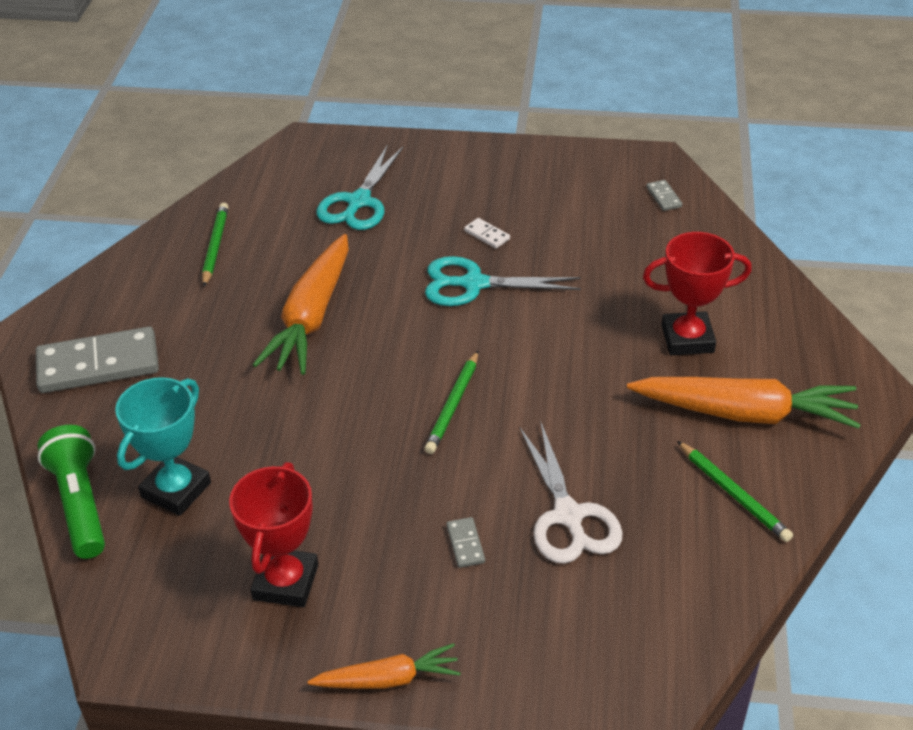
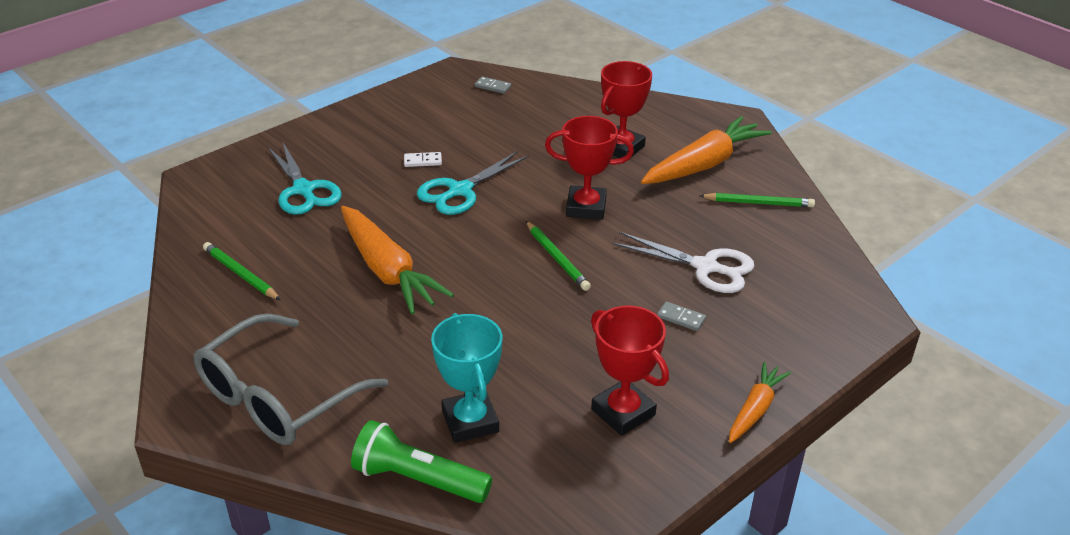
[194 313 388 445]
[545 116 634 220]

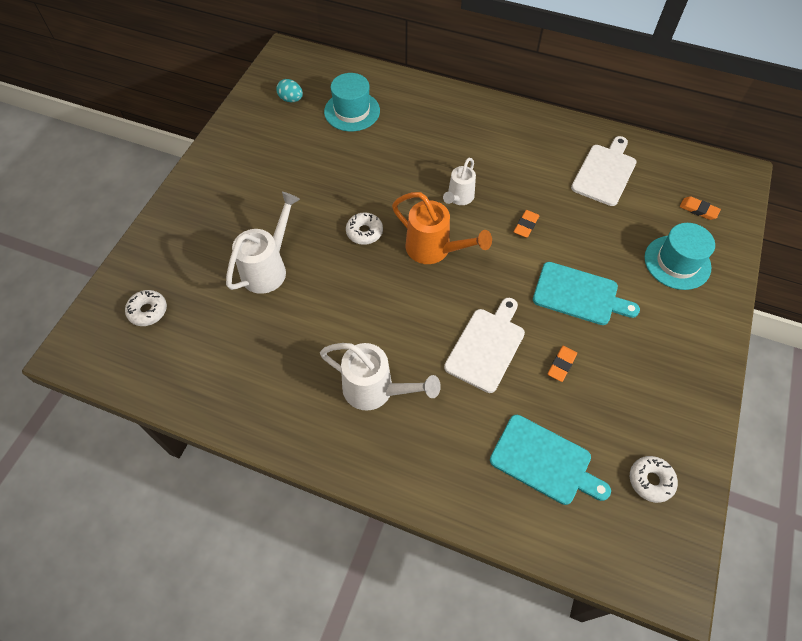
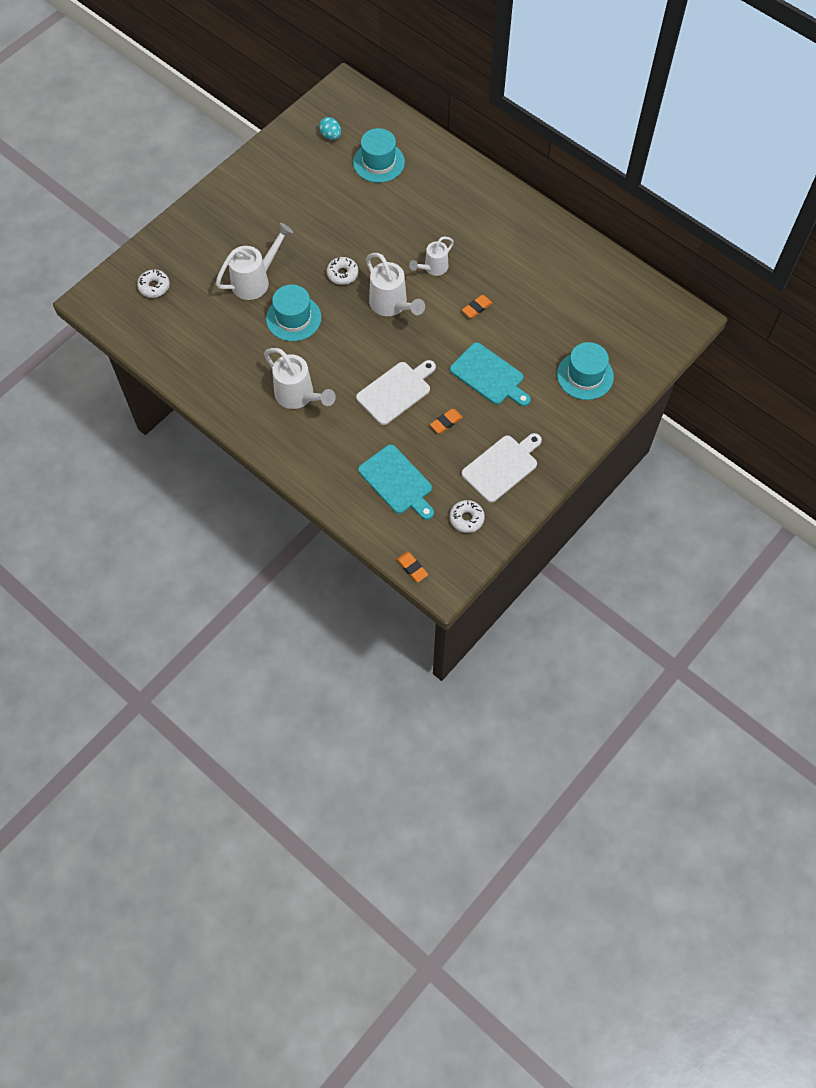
[266 284 321 341]
[366 253 425 316]
[397 552 428 582]
[462 433 542 503]

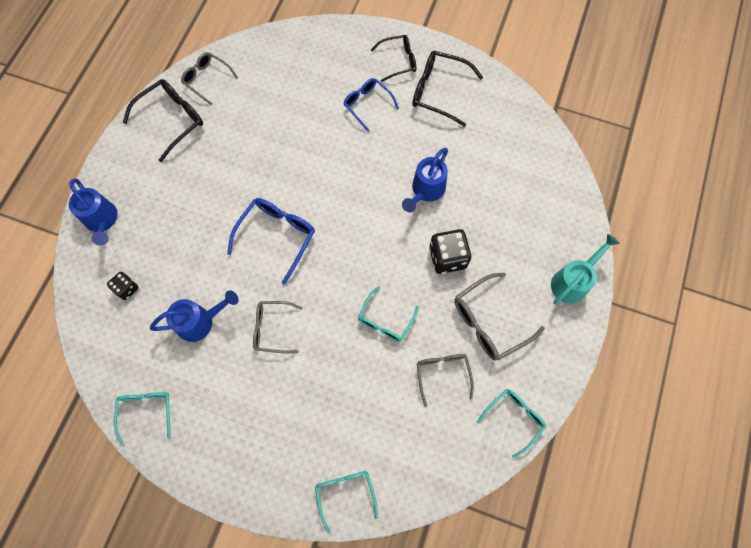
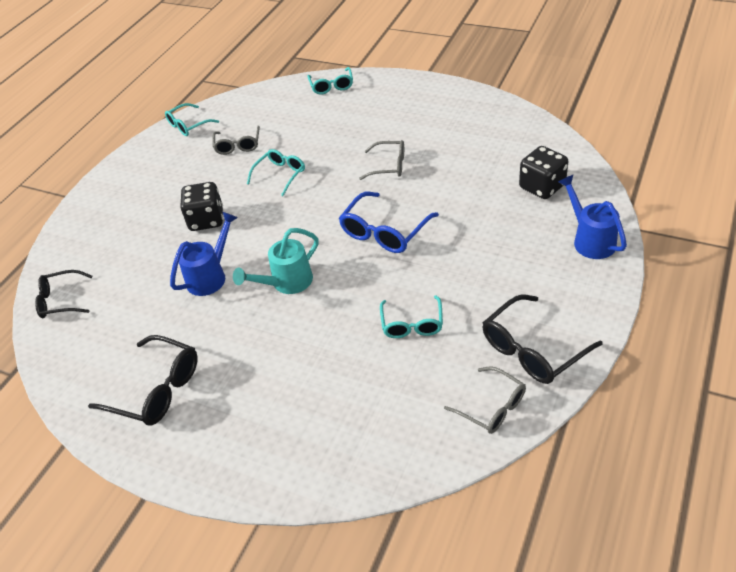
[35 270 92 318]
[233 228 319 294]
[380 295 443 338]
[519 146 568 199]
[150 290 239 342] (first image)
[343 78 399 132] (first image)
[454 273 545 361] (first image)

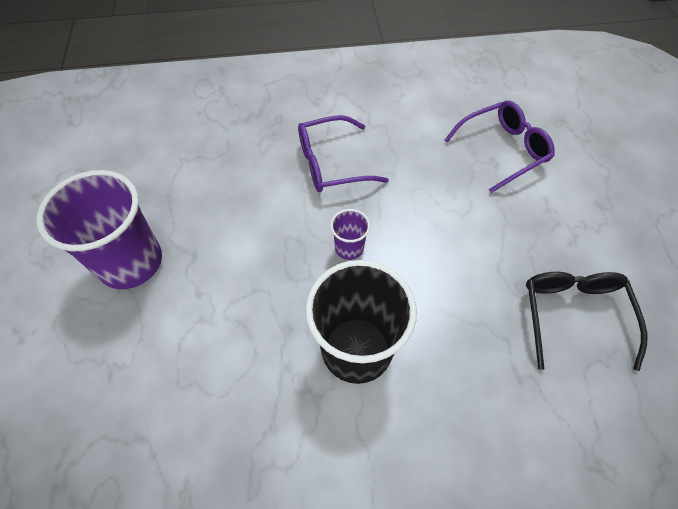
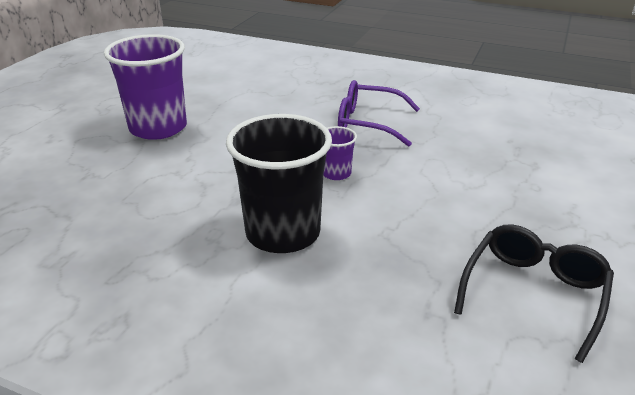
[445 101 555 193] (first image)

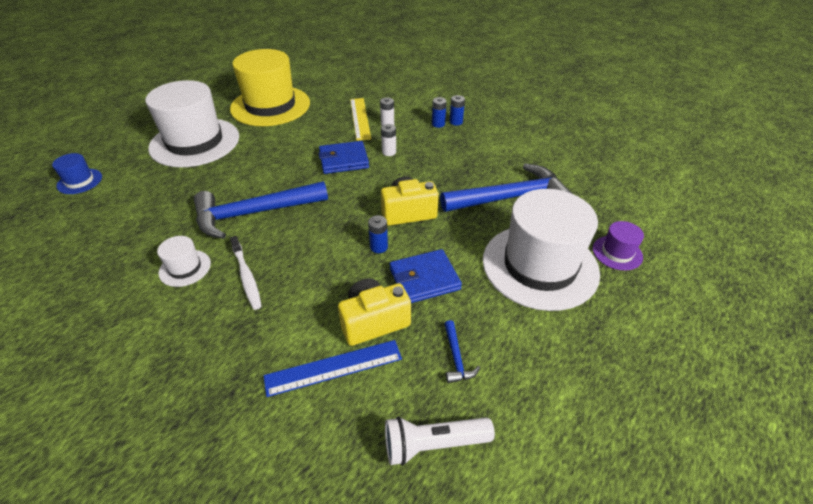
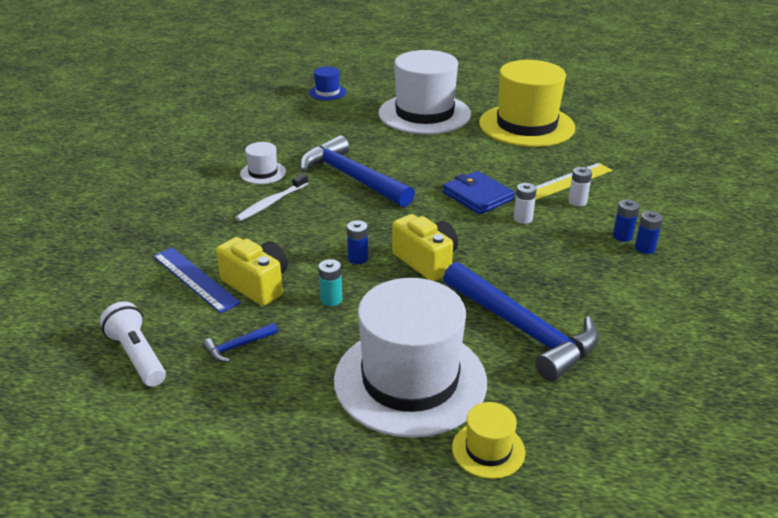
[318 259 342 306]
[452 402 525 479]

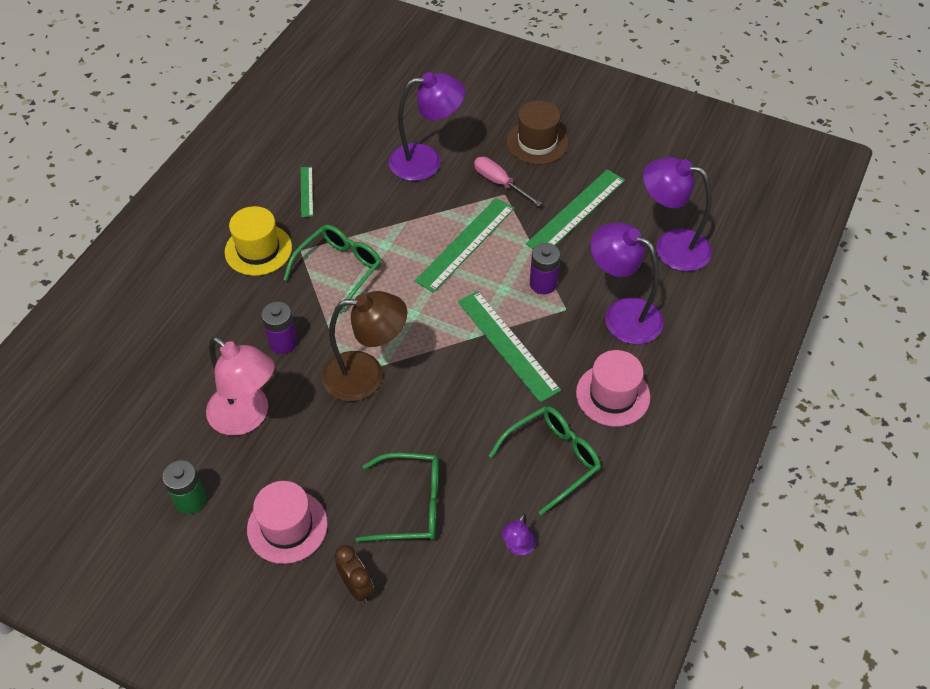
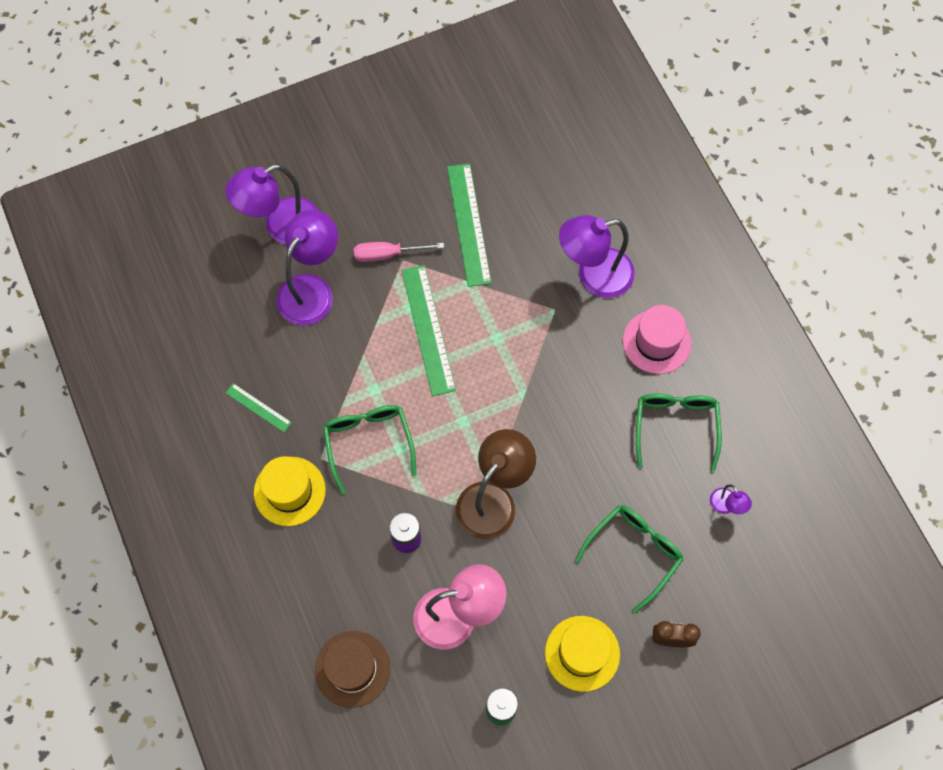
[225 164 318 245]
[315 631 390 708]
[545 616 620 692]
[458 291 561 403] (first image)
[530 243 560 294] (first image)

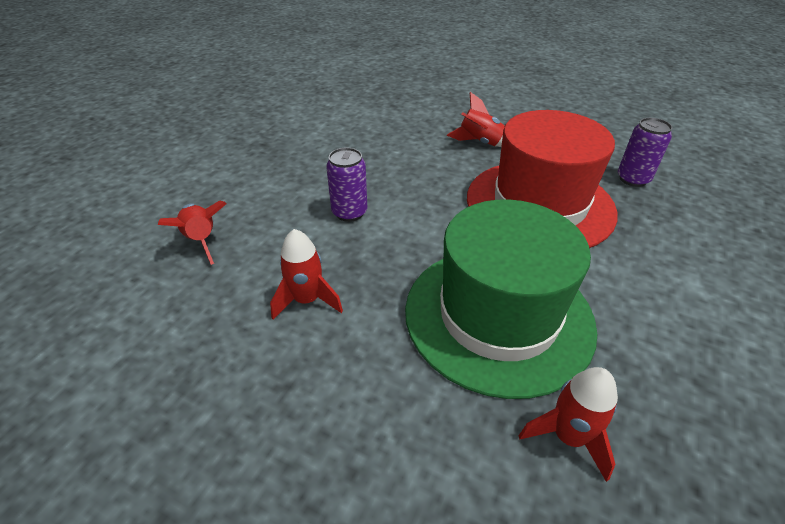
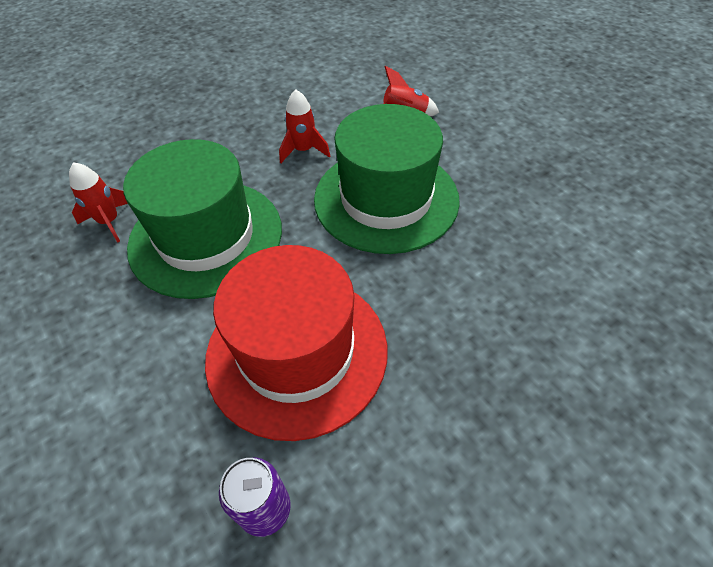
[314 104 460 254]
[447 92 505 147] (first image)

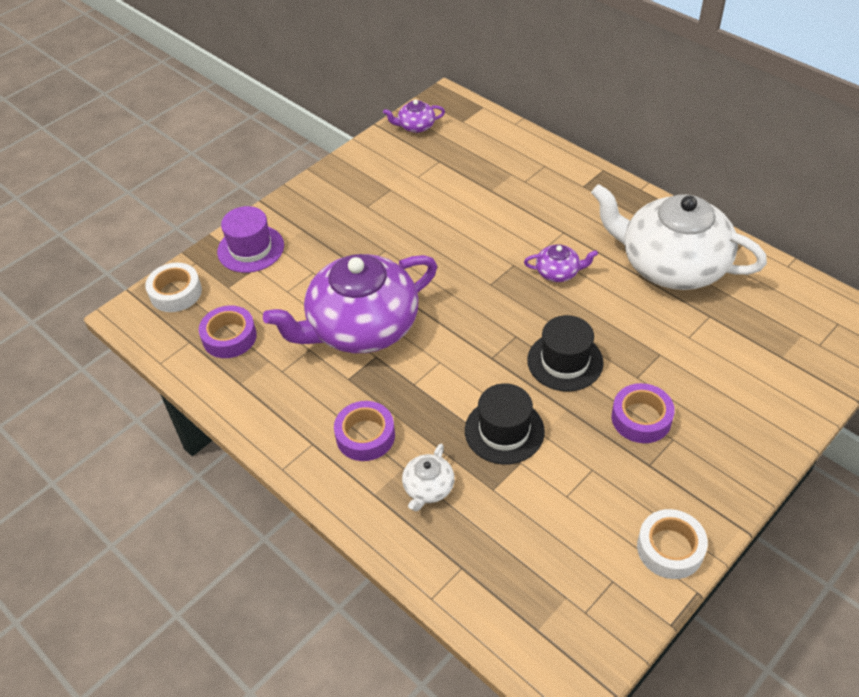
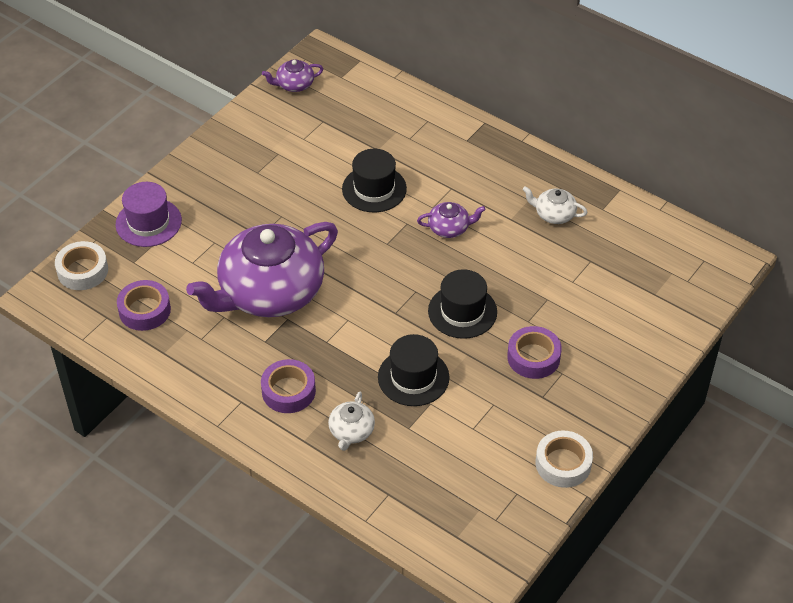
[342 149 407 213]
[522 186 588 224]

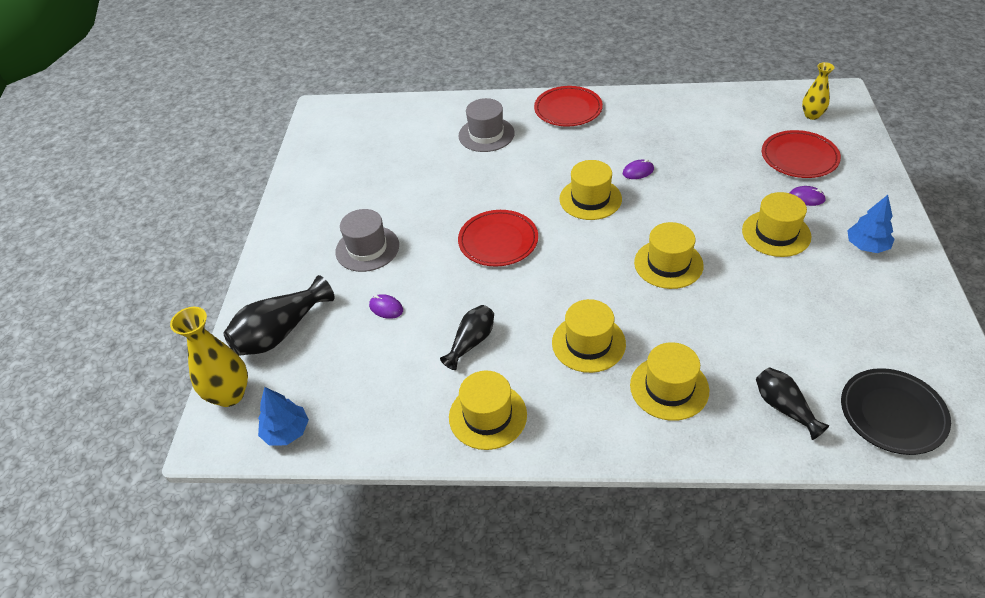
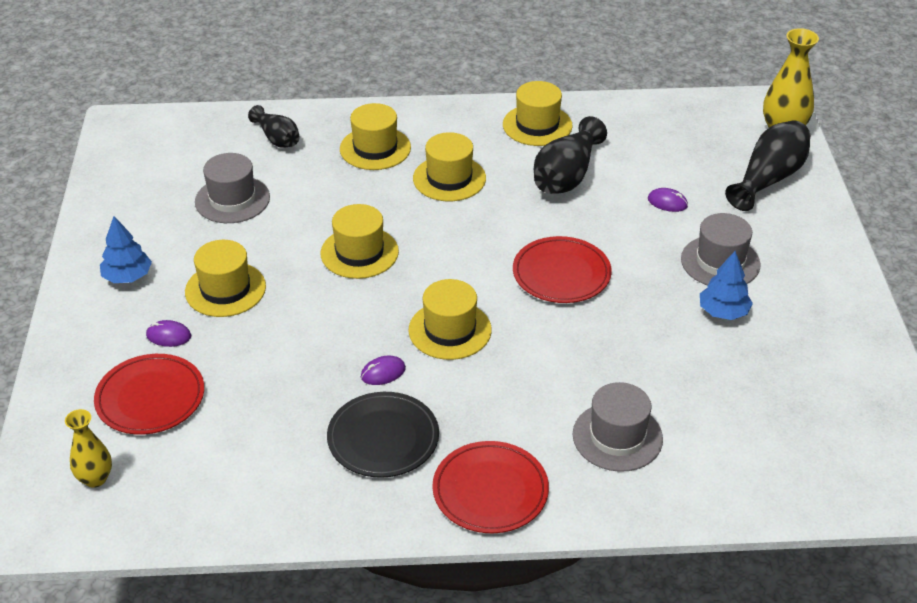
[195 153 270 223]
[327 392 439 478]
[534 116 607 194]
[700 251 753 320]

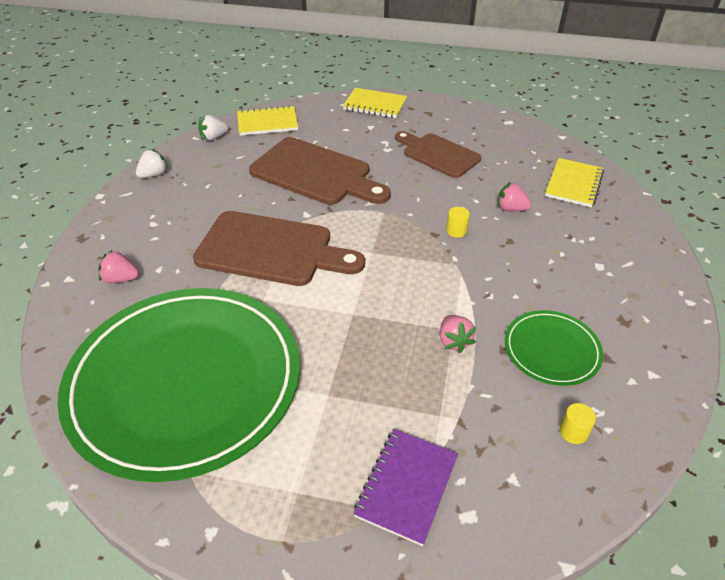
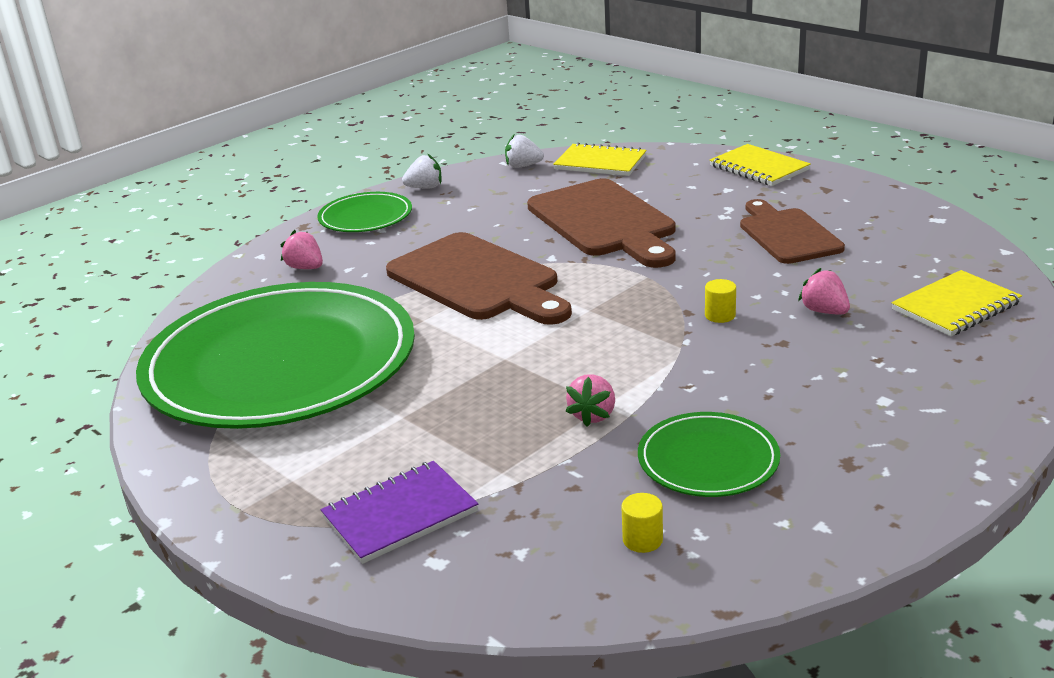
[317 192 412 232]

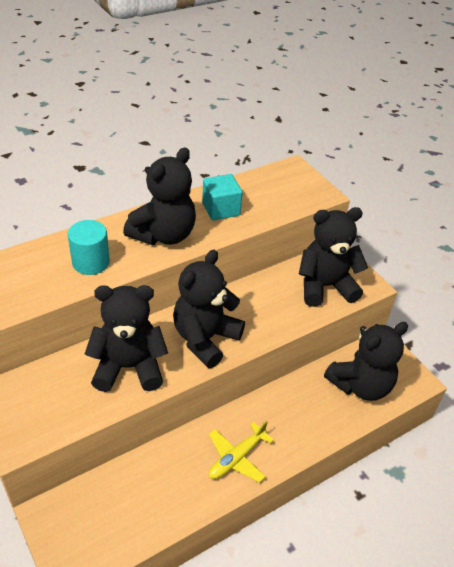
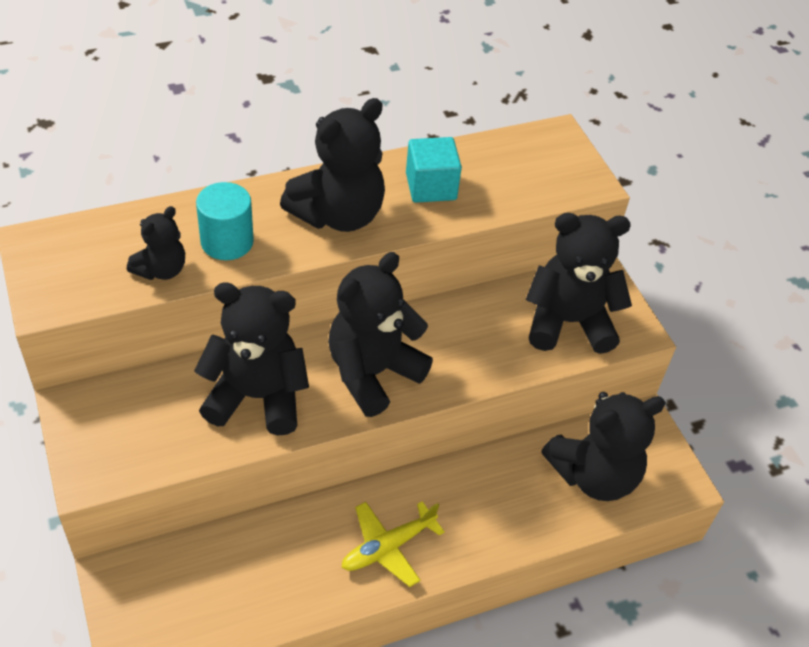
[127 206 185 280]

